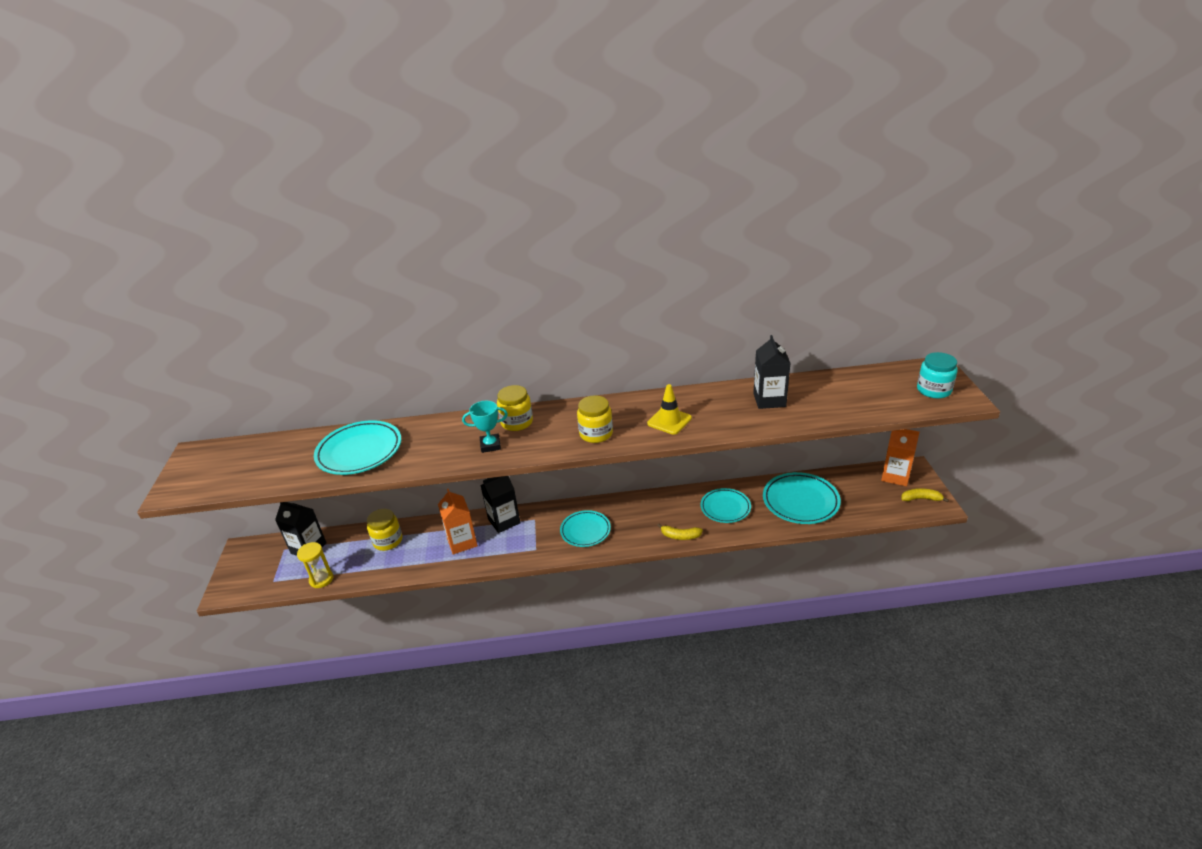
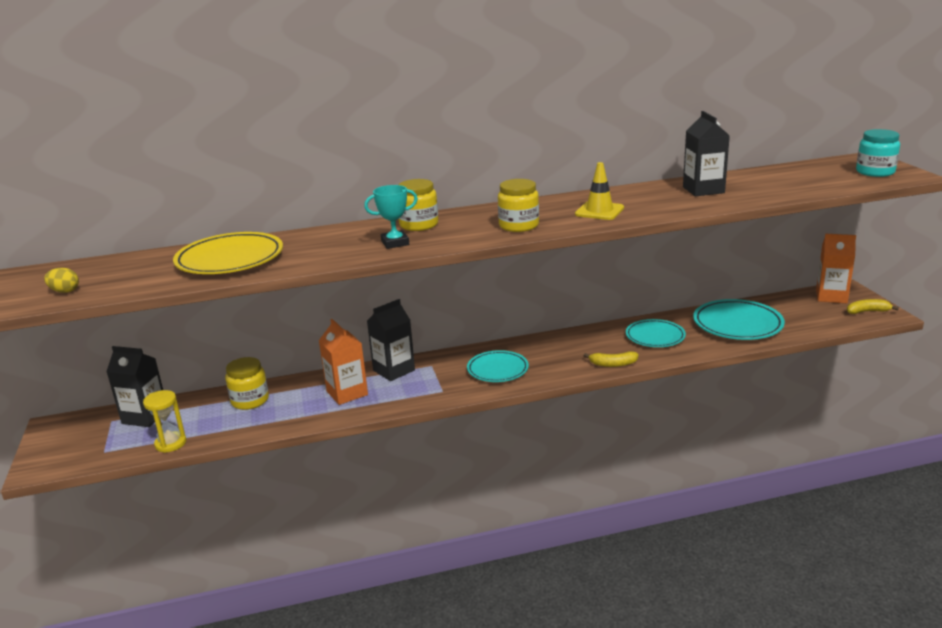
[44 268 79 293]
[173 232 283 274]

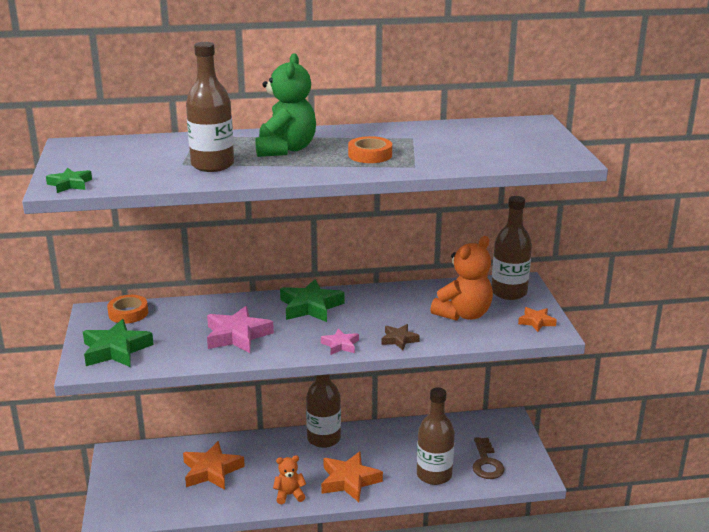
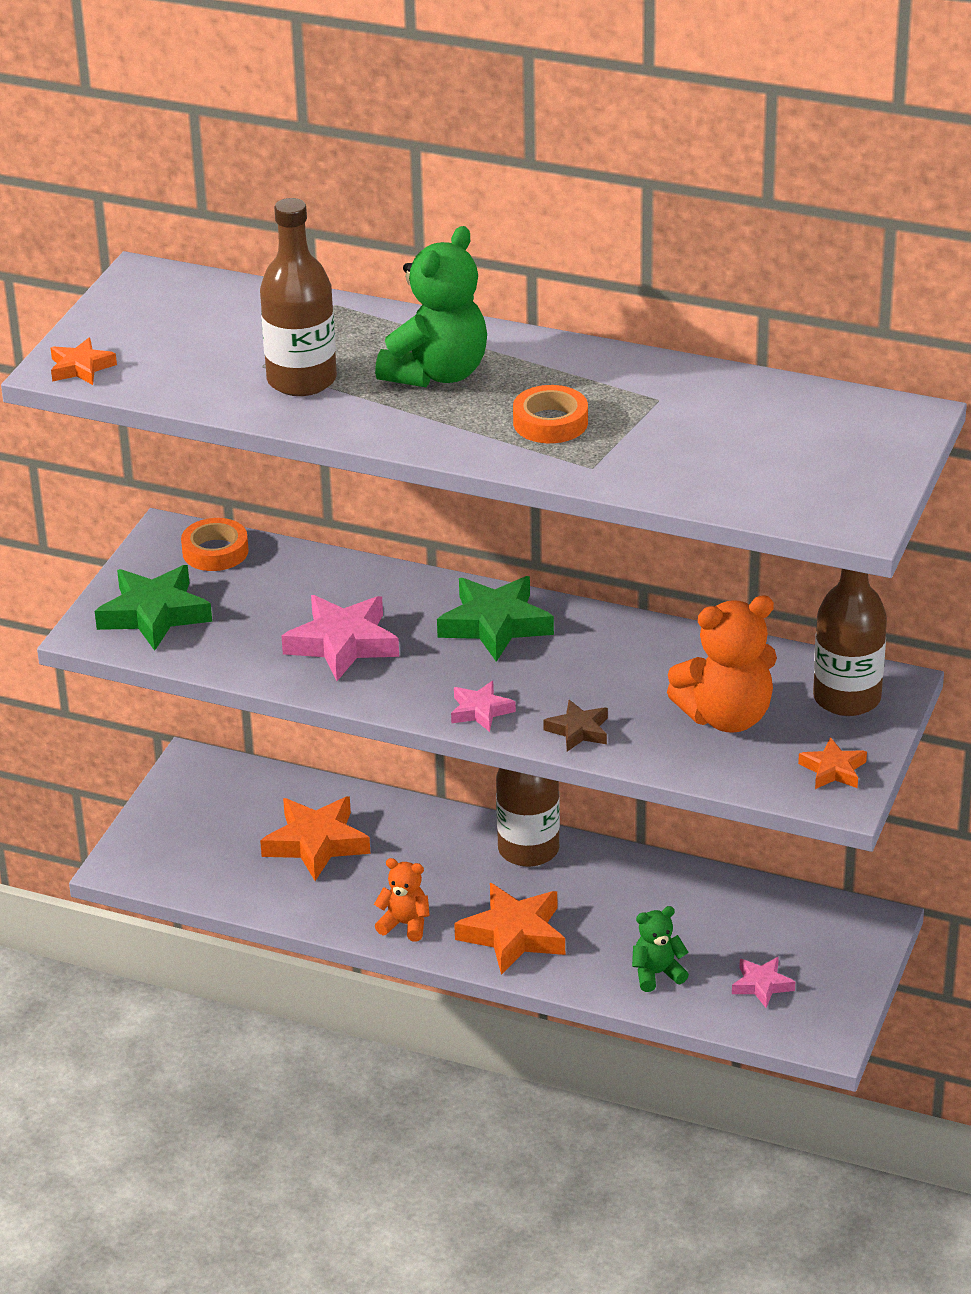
[51 338 117 385]
[632 906 689 992]
[732 957 795 1008]

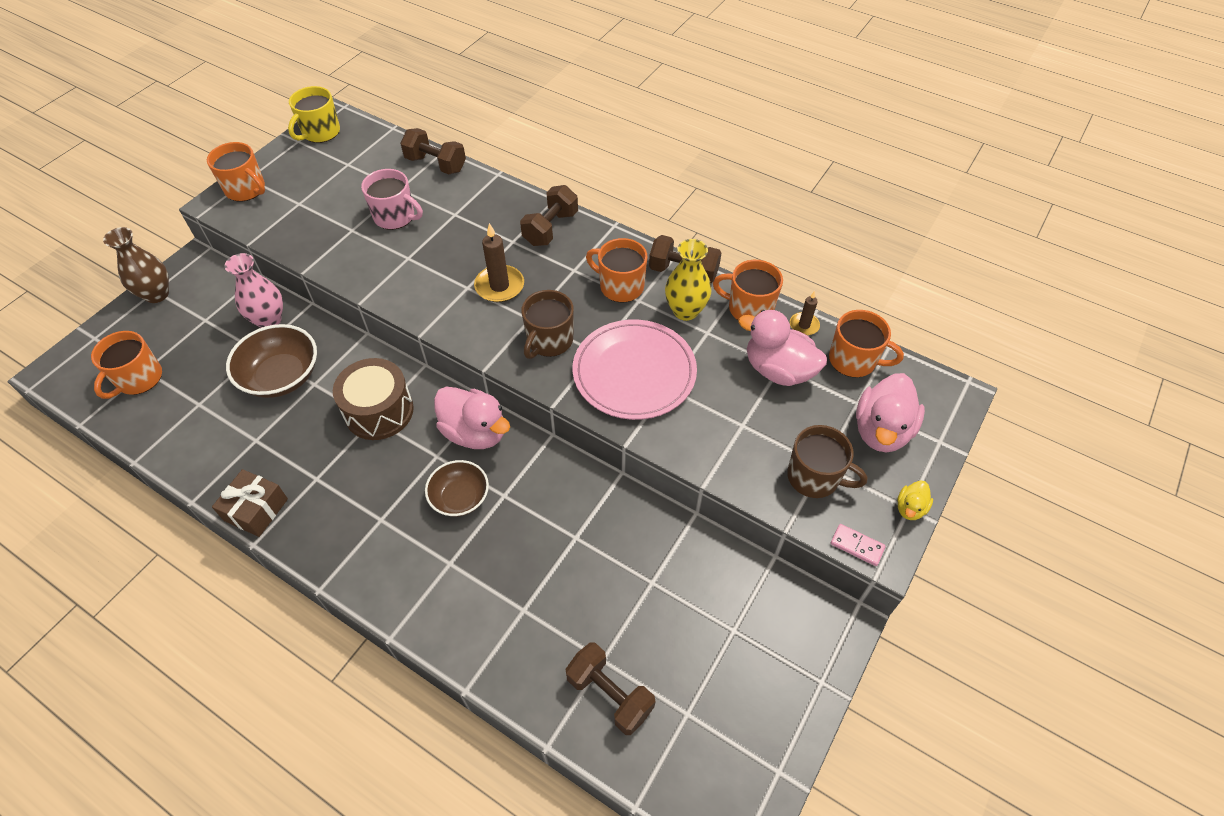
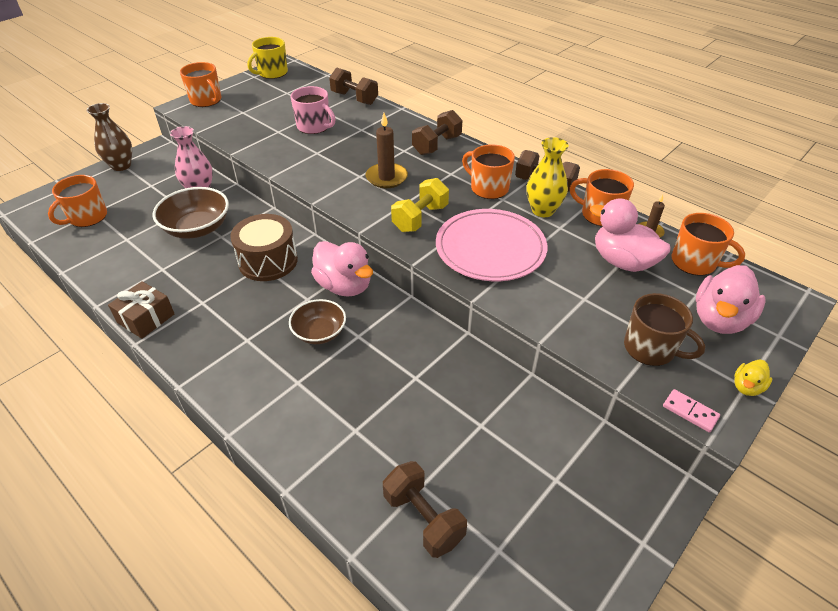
[391 178 449 232]

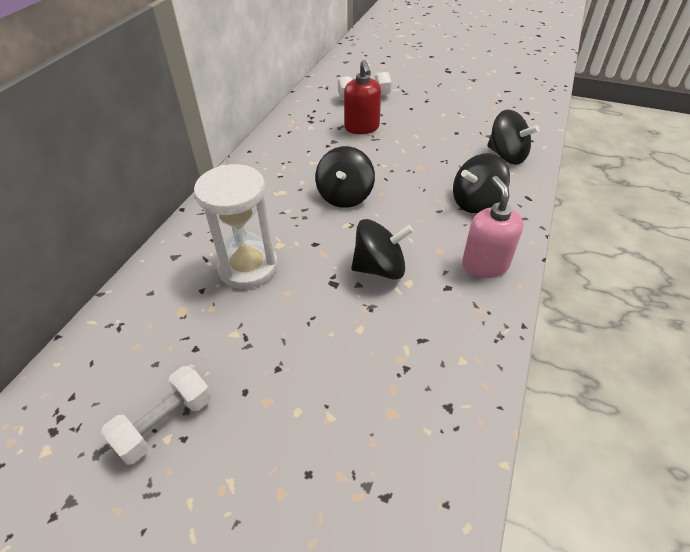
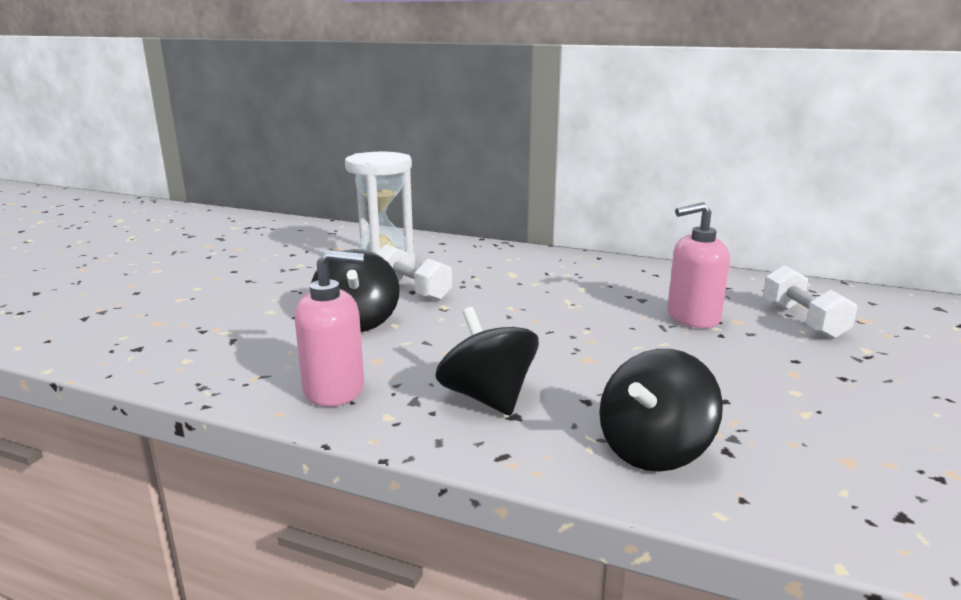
[376 244 452 301]
[667 202 730 328]
[315 146 375 208] (first image)

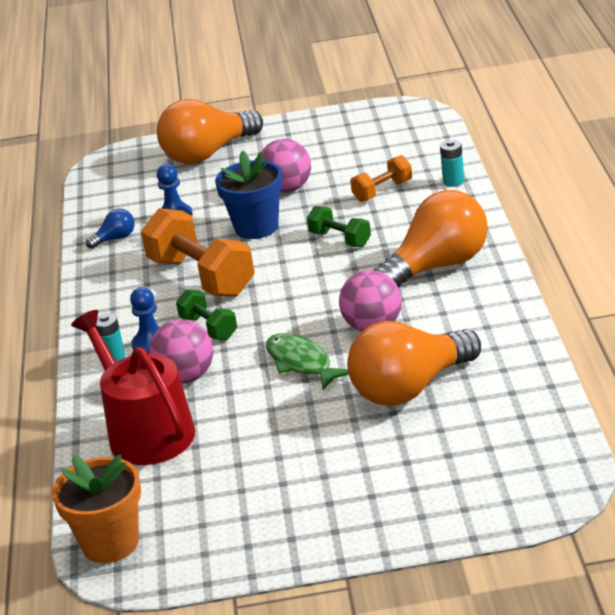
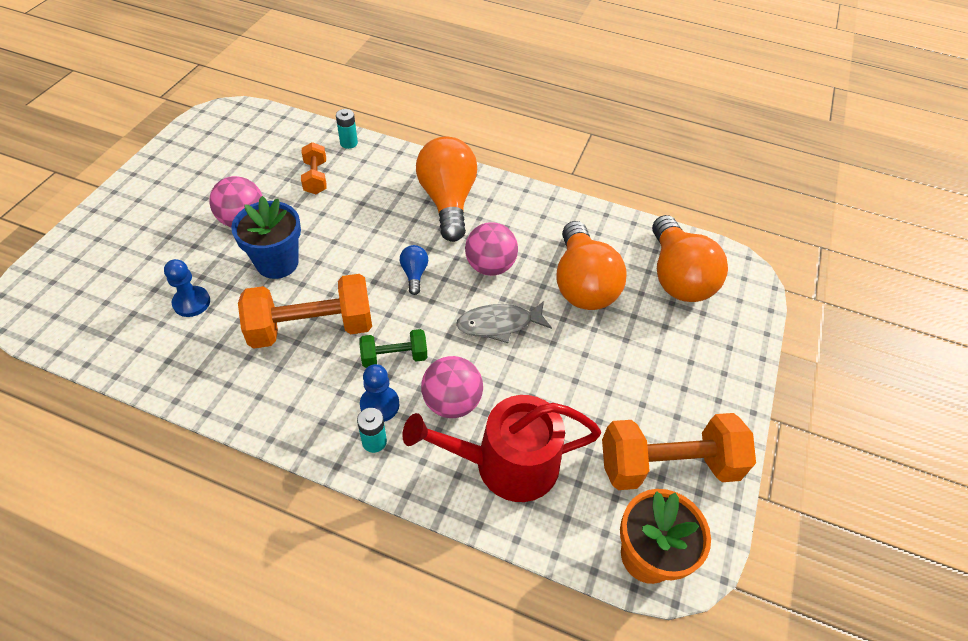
[400 245 428 295]
[456 301 552 343]
[602 413 756 490]
[652 215 728 302]
[307 206 371 247] (first image)

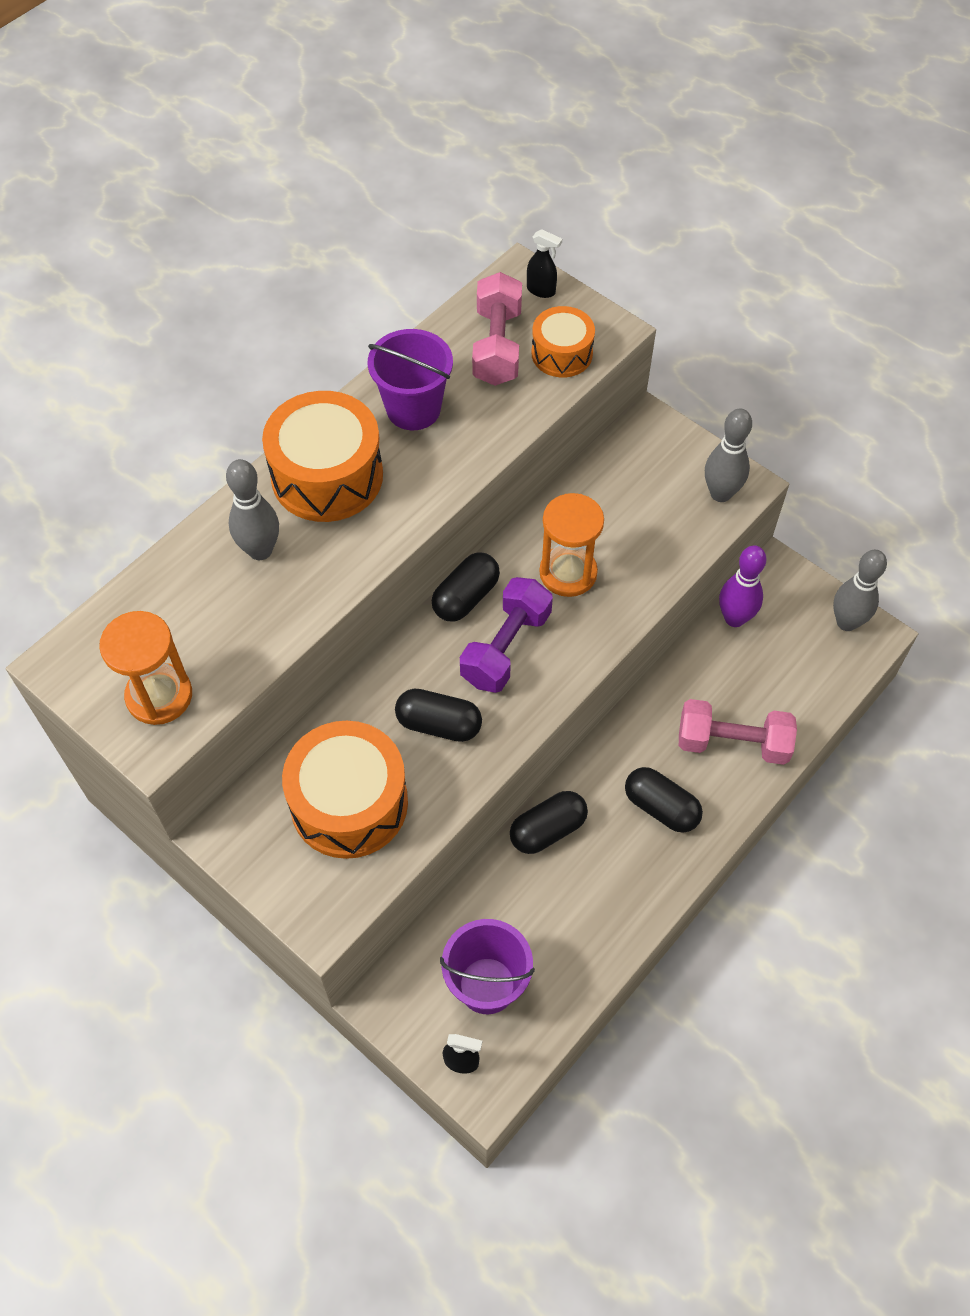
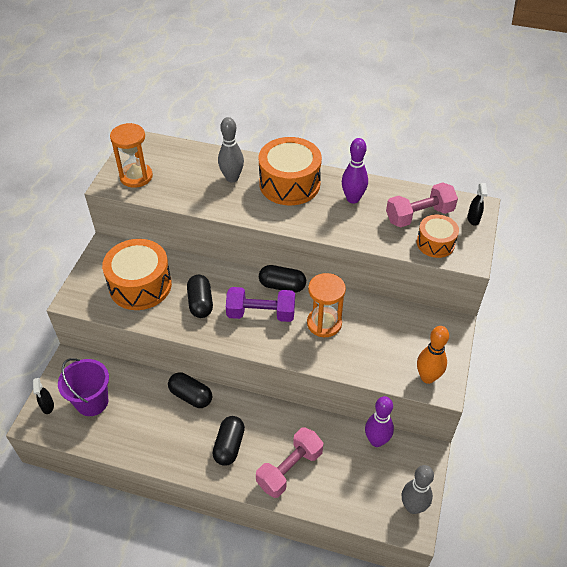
[256 427 323 498]
[342 138 368 204]
[417 326 449 384]

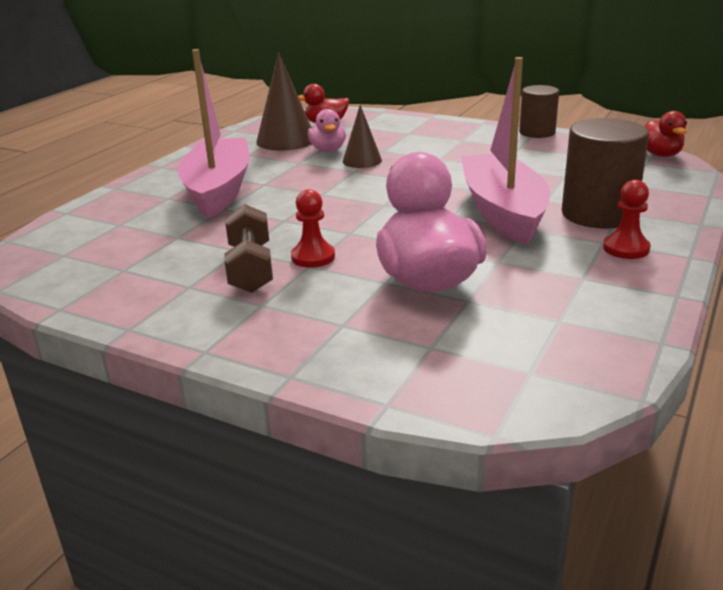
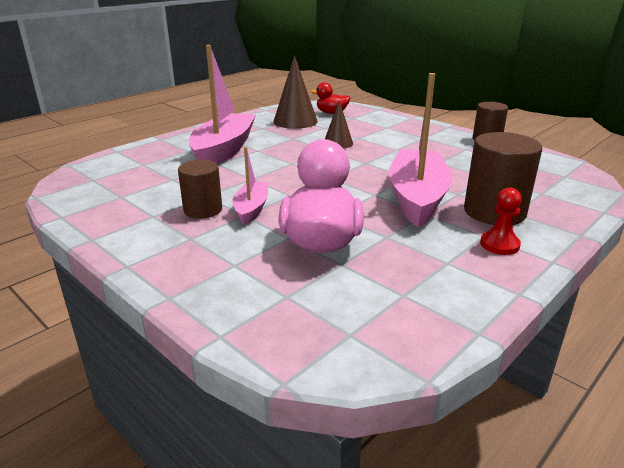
[178 160 222 219]
[233 147 268 225]
[308 109 346 152] (first image)
[645 111 687 157] (first image)

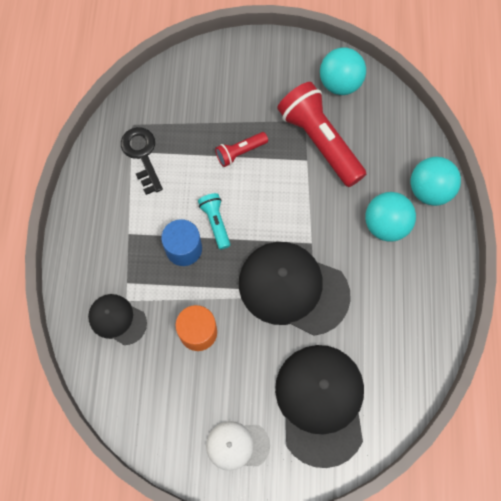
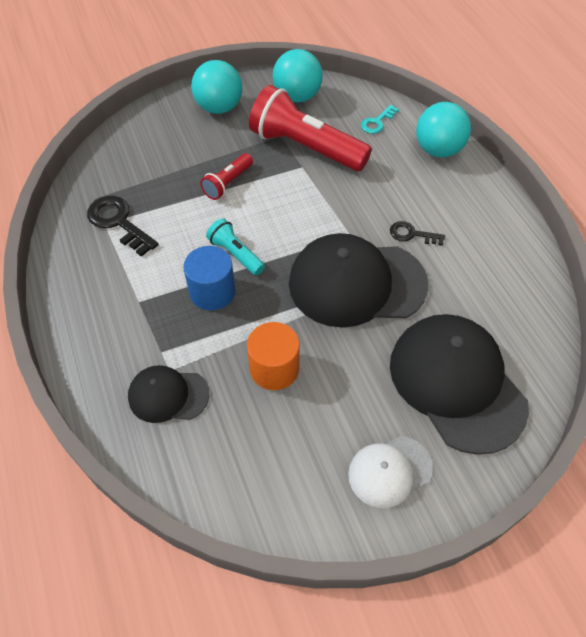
[191 60 242 114]
[361 105 399 134]
[390 221 445 246]

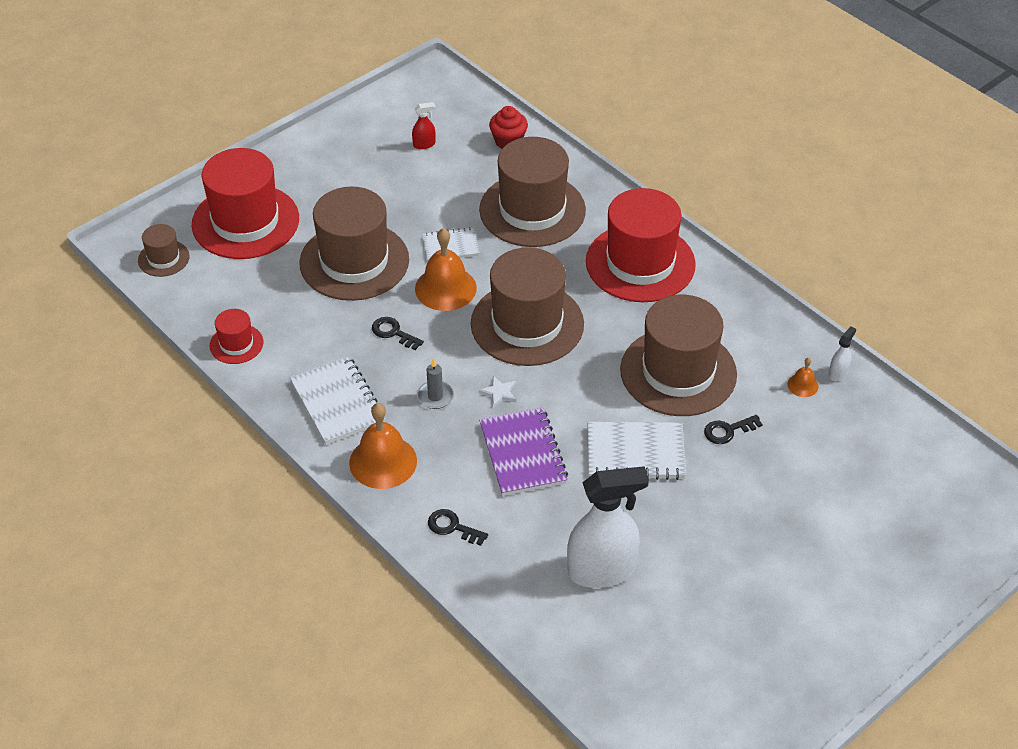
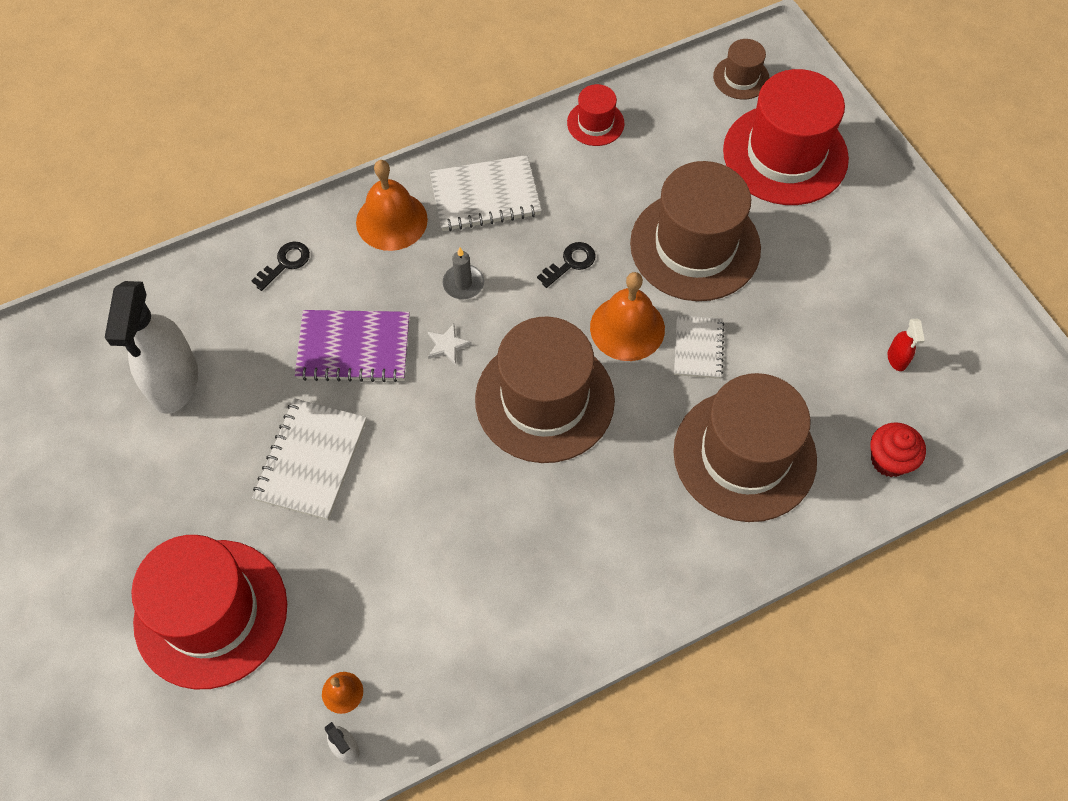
[131 535 287 689]
[620 295 737 416] (first image)
[704 415 763 444] (first image)

